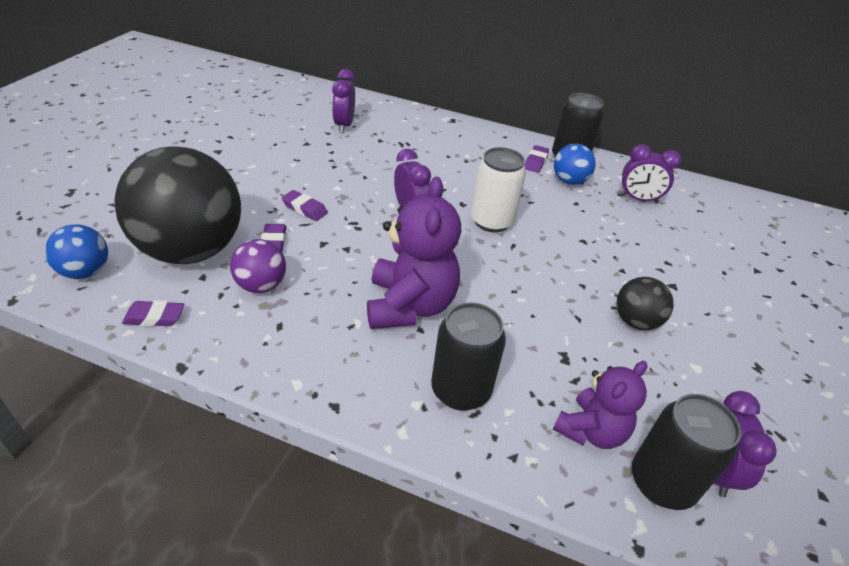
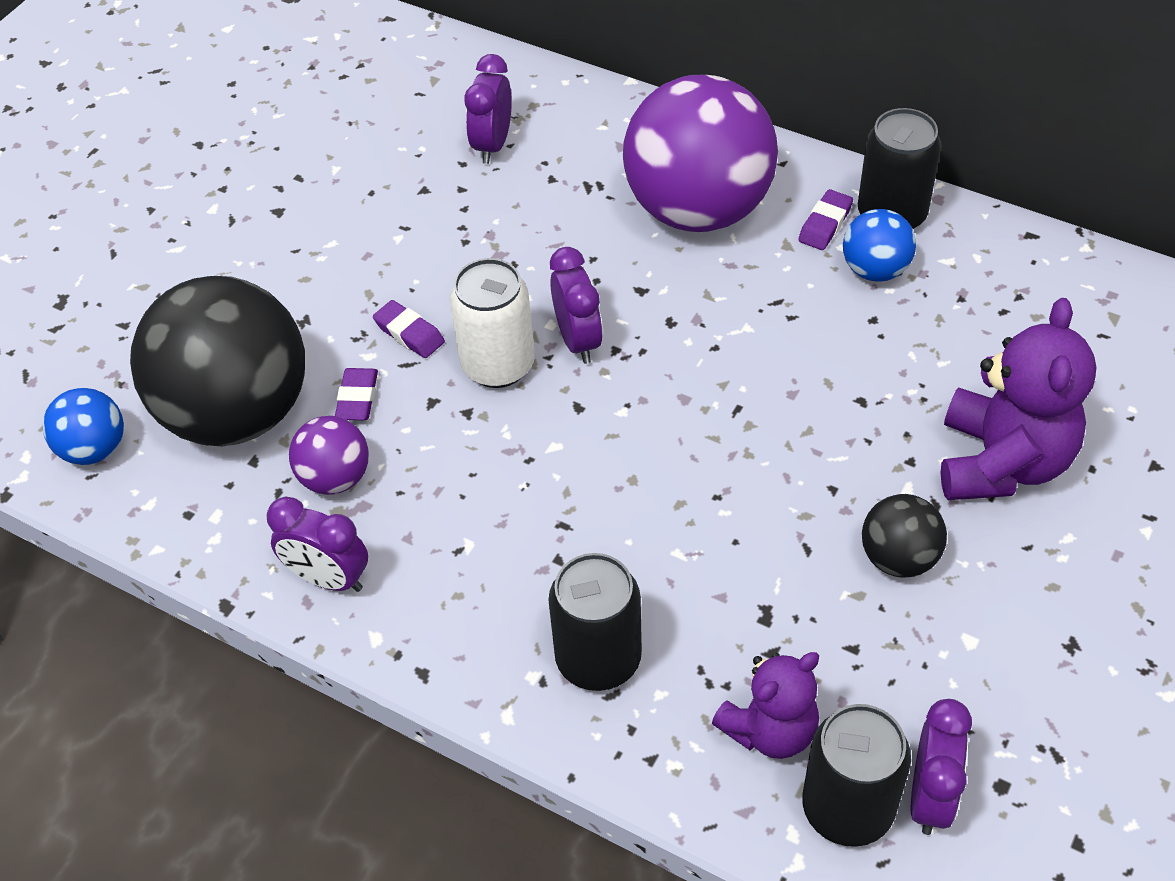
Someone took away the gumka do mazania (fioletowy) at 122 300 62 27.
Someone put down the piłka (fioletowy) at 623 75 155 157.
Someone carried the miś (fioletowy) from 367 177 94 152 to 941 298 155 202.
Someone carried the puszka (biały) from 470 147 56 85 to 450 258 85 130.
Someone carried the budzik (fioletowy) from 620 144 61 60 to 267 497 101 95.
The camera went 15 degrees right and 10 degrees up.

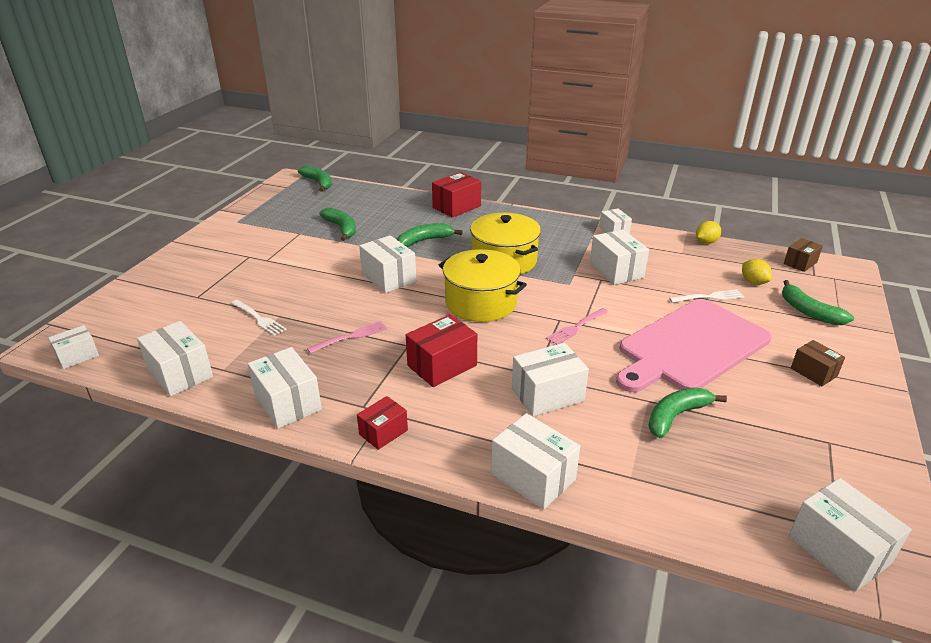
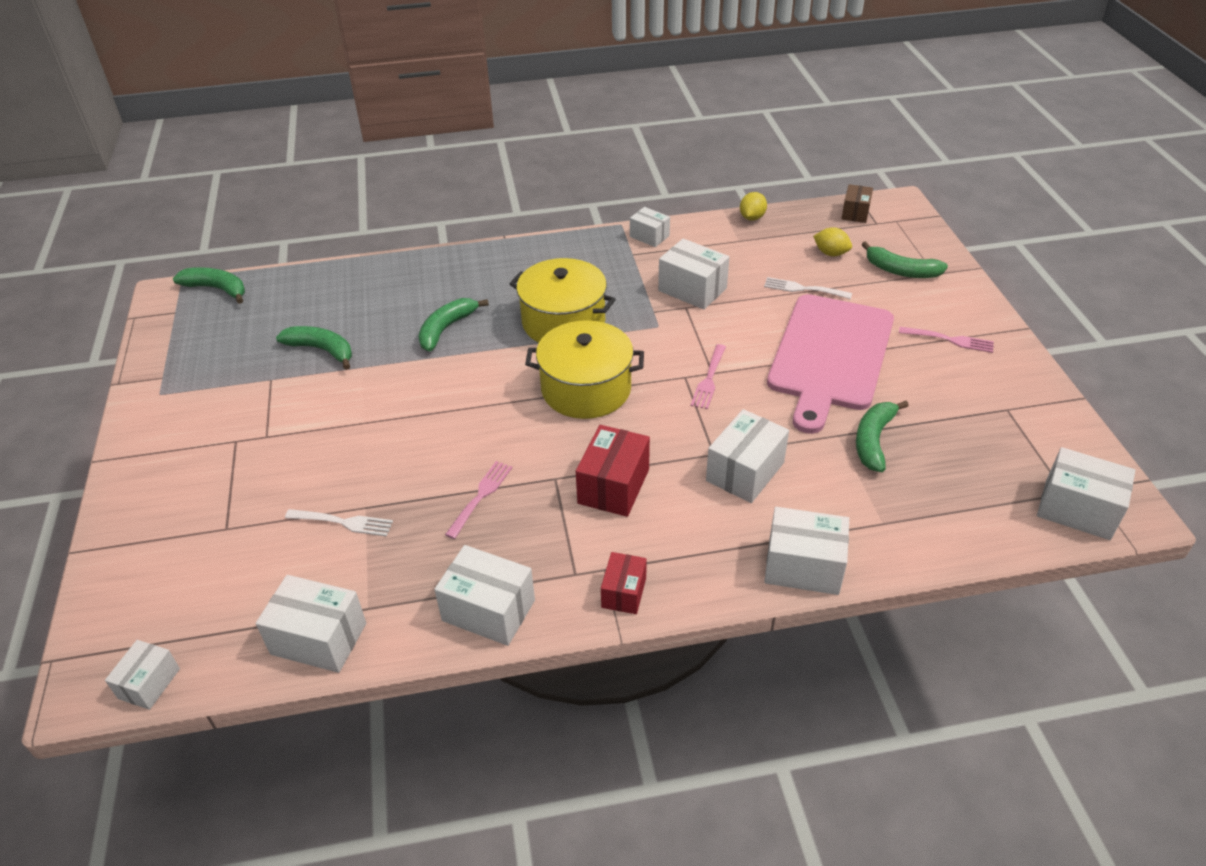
Someone took away the pudełko (biały) at 359 235 57 58.
Someone took away the pudełko (czerwony) at 432 172 49 46.
Someone swapped the pudełko (brązowy) at 791 340 54 46 for the widelec (różowy) at 899 327 95 26.
Someone rotated the widelec (biały) at 669 289 75 14 by 120 degrees counterclockwise.
The camera went 30 degrees left and 10 degrees up.

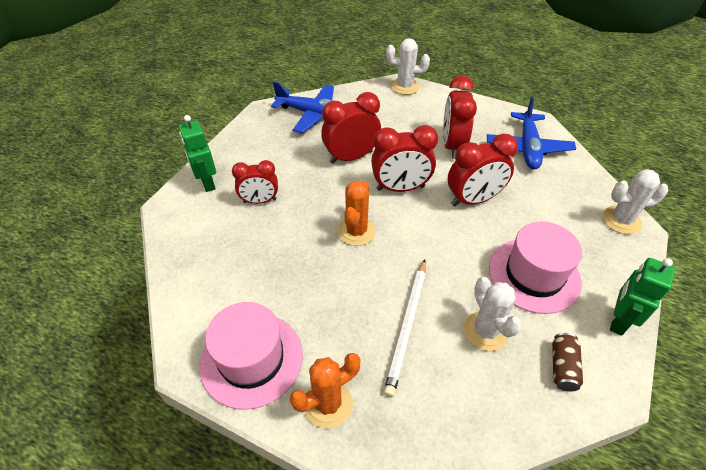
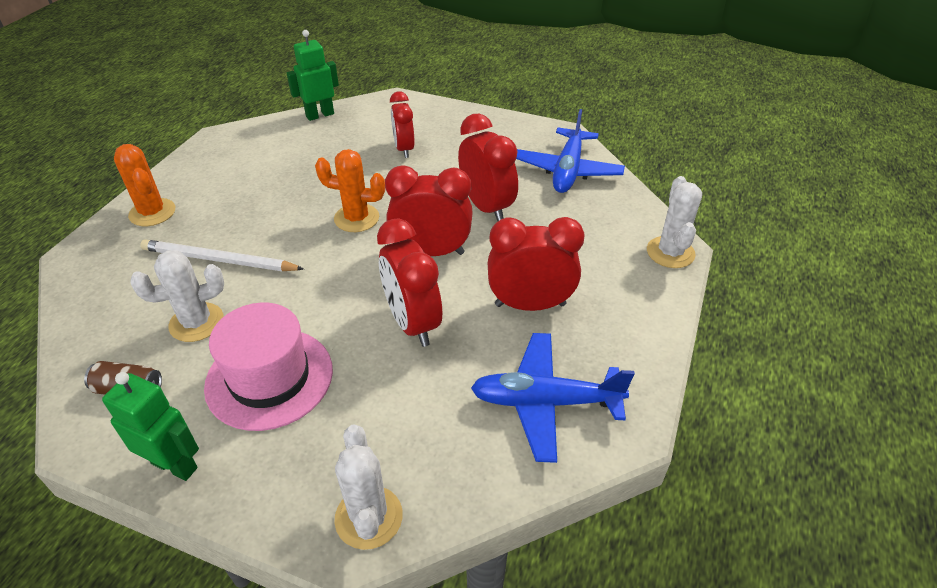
Someone took away the kapelusz (różowy) at 199 302 104 108.
Someone carried the robot (zielony) from 179 115 37 77 to 287 30 52 91.
Someone rotated the budzik (czerwony) at 371 125 67 67 by 105 degrees clockwise.
The camera went 85 degrees right and 5 degrees down.

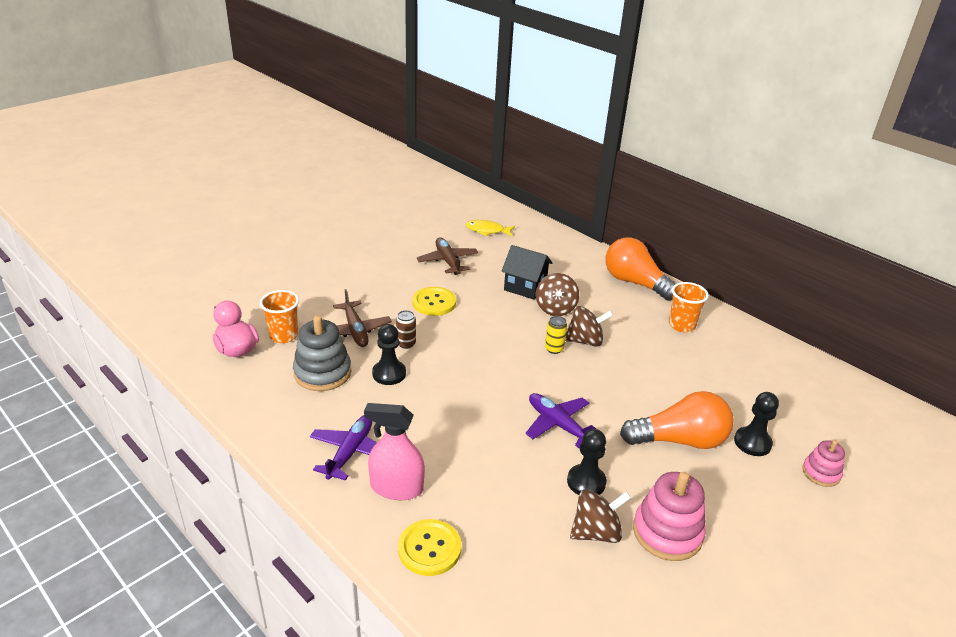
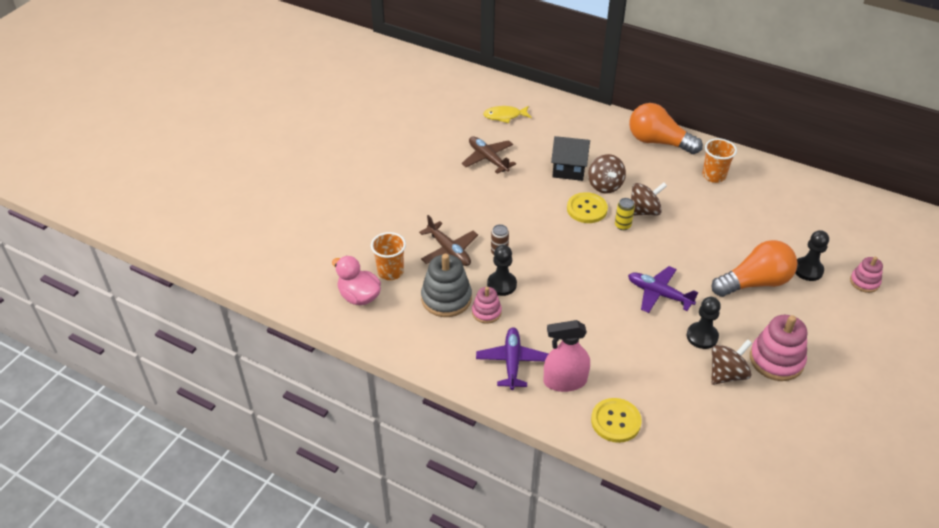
Someone put down the zabawka nakładanka (różowy) at 472 287 30 36.
Someone carried the guzik (żółty) from 412 287 44 29 to 567 192 41 31.
The camera went 15 degrees left and 10 degrees up.

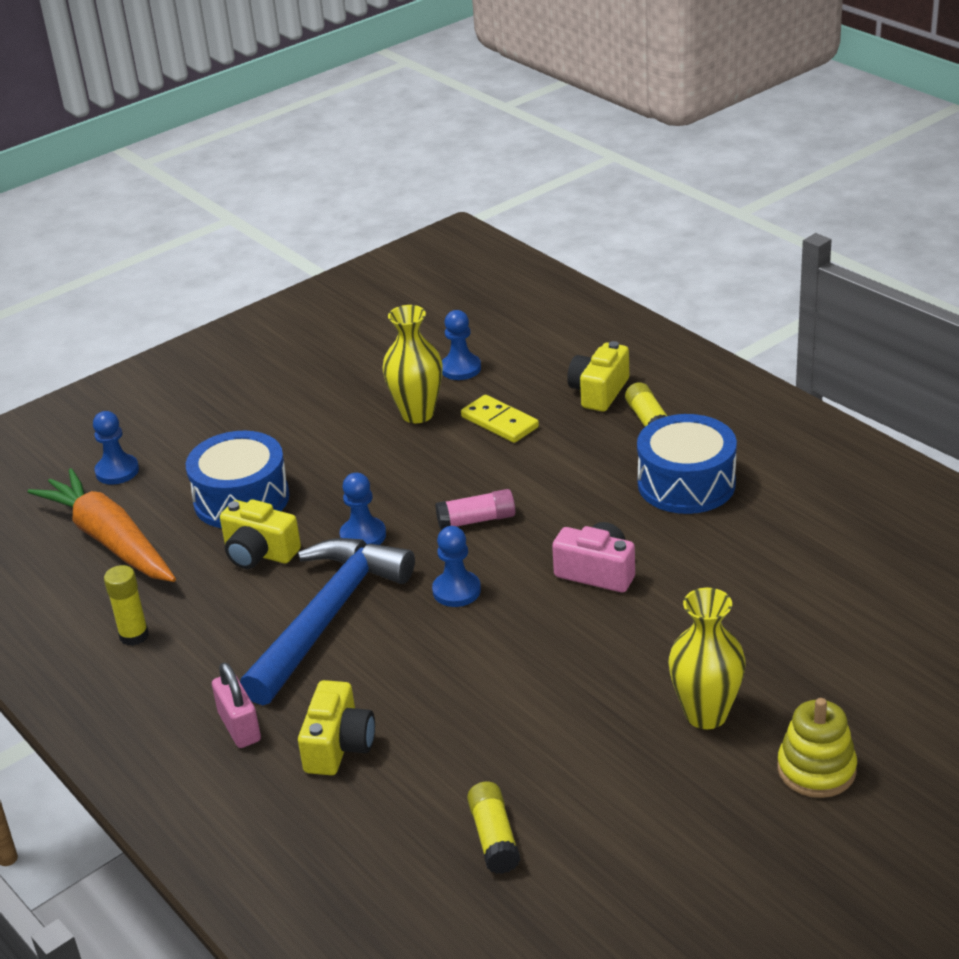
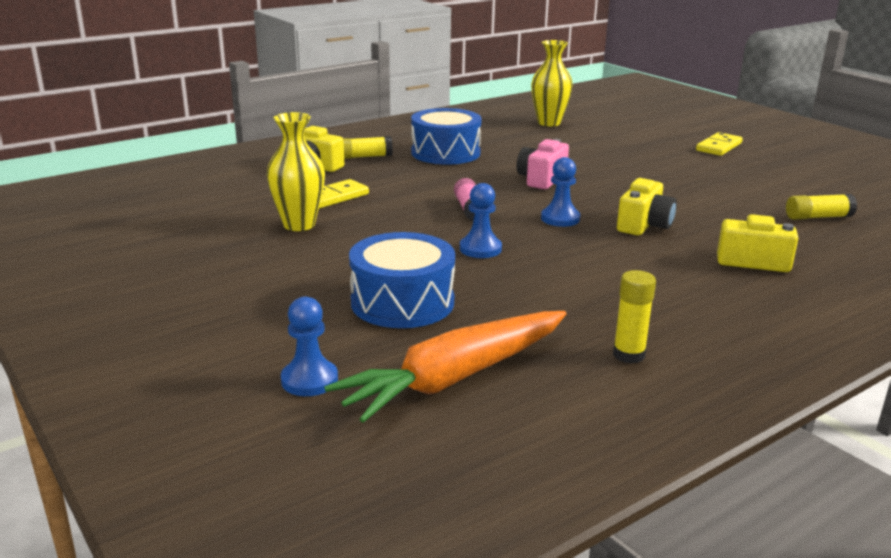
Someone took away the kłódka (różowy) at 212 662 49 86.
Someone took away the młotek (niebieski) at 240 538 175 167.
Someone took away the pionek (niebieski) at 442 310 39 70.
Someone carried the aparat fotograficzny (żółty) from 220 499 81 70 to 617 178 60 57.
Someone carried the wazon (żółty) from 668 588 78 141 to 531 40 42 86.
Someone swapped the zabawka nakładanka (żółty) at 777 698 80 100 for the kostka domina (żółty) at 696 132 47 24.
The camera went 90 degrees left and 10 degrees down.

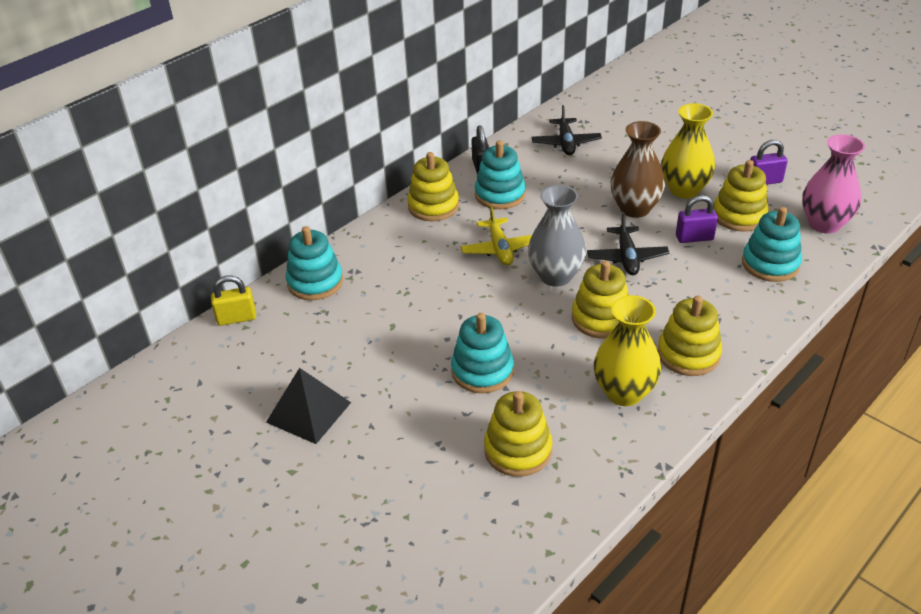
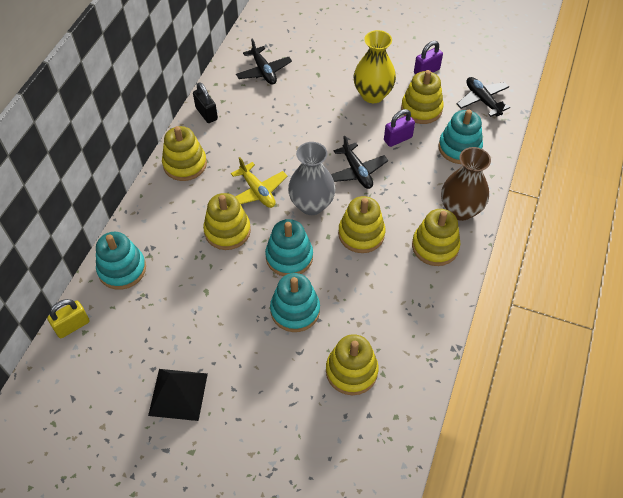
Someone took away the wazon (żółty) at 594 295 67 111.
Someone put down the zabawka nakładanka (żółty) at 203 193 48 57.
Someone carried the zabawka nakładanka (turkusowy) from 475 140 51 69 to 265 219 48 57.
Someone carried the wazon (brązowy) from 610 121 55 97 to 441 147 50 74.
Someone swapped the wazon (różowy) at 802 134 63 99 for the samolot (czarny) at 457 77 53 40.
The camera went 25 degrees left and 15 degrees up.

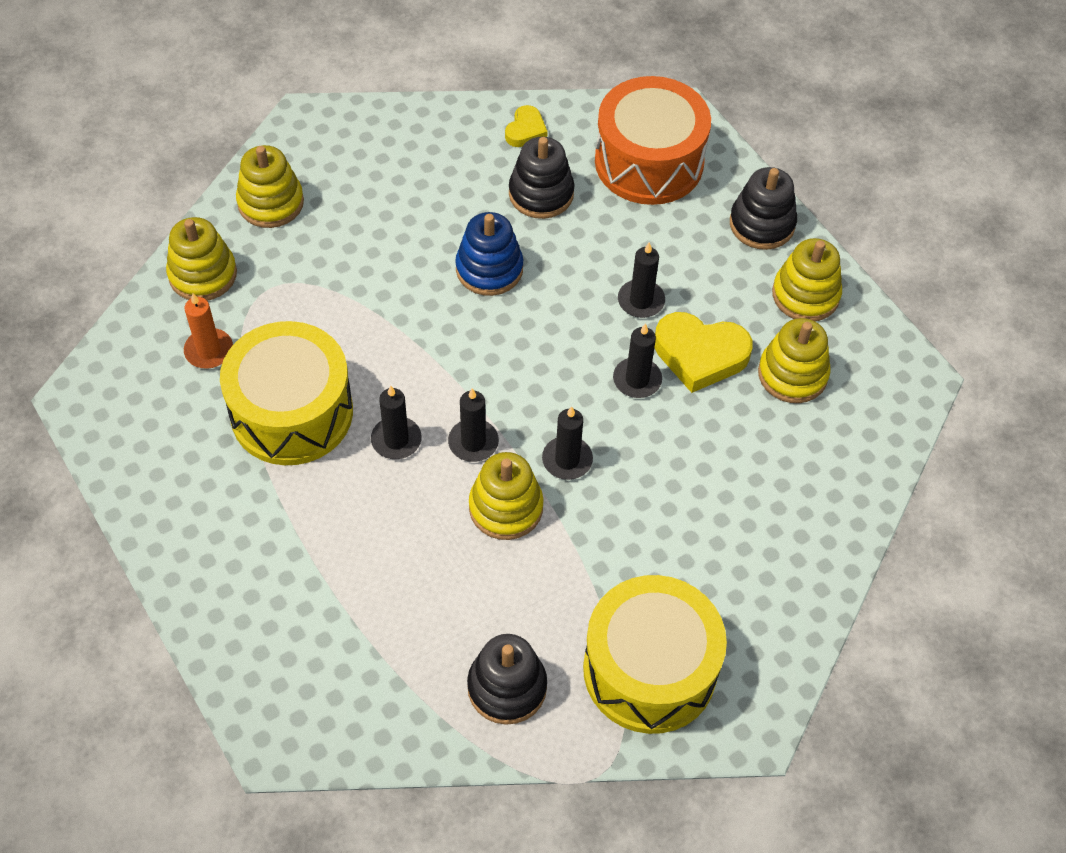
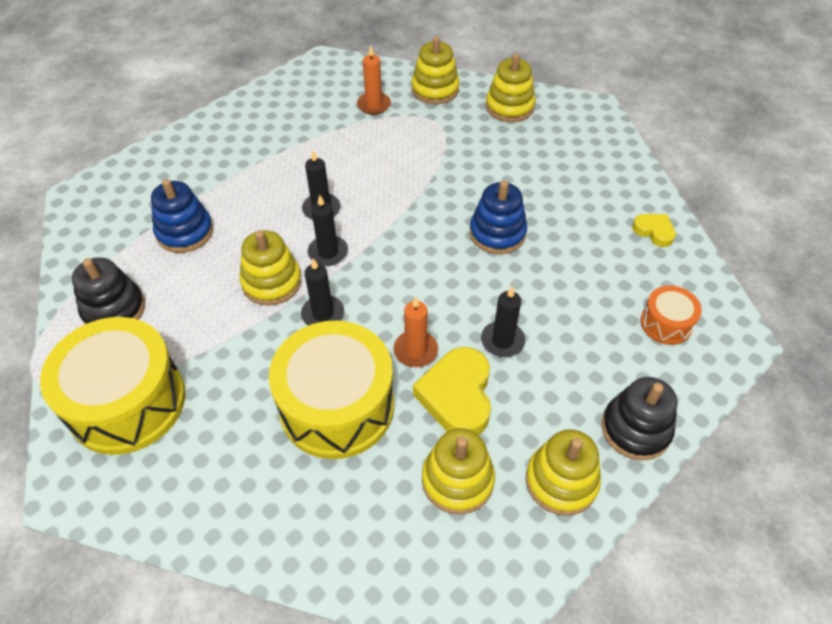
Someone took away the zabawka nakładanka (czarny) at 509 137 65 82.
Someone put down the zabawka nakładanka (niebieski) at 151 179 62 74.
Someone carried the bęben (żółty) from 220 321 133 144 to 269 321 125 138.
Someone repainted the świeca (czarny) at 613 323 49 75, which became the świeca (pomarańczowy) at 393 297 45 70.
Someone rotated the serce (żółty) at 505 105 43 42 by 150 degrees counterclockwise.
Someone scaled the bęben (pomarańczowy) at 595 76 116 129 by 0.48.
The camera went 80 degrees right and 5 degrees down.

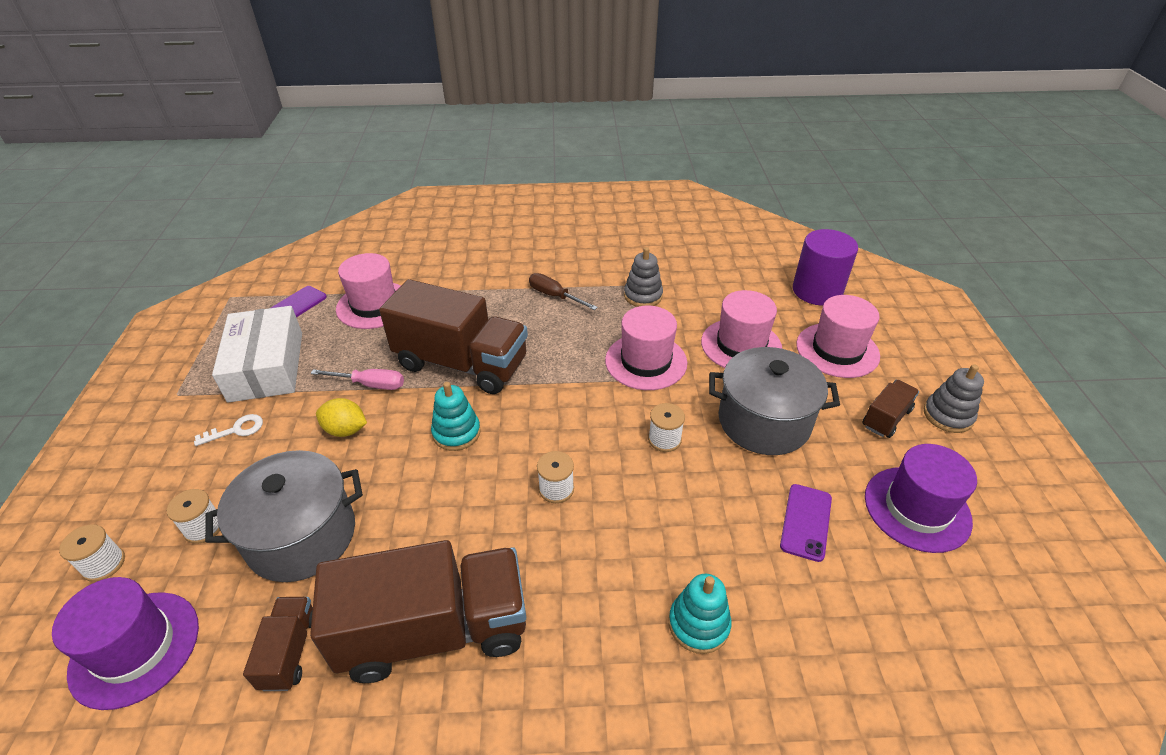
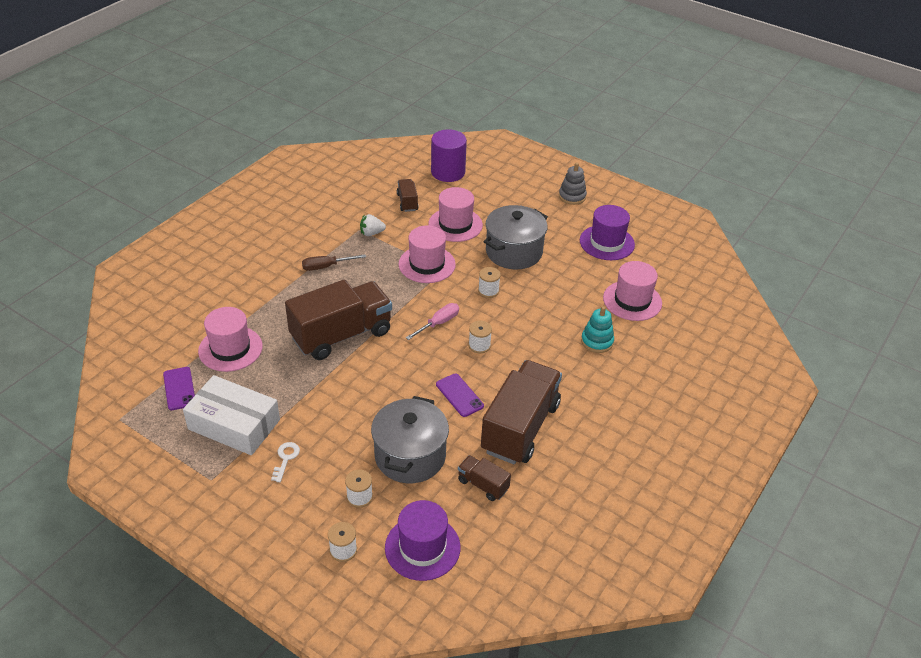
Someone took away the cytryna (żółty) at 316 398 51 39.
Someone took away the zabawka nakładanka (turkusowy) at 431 382 50 69.
Someone carried the śrubokręt (różowy) from 311 369 93 21 to 406 303 53 37.
Someone carried the telefon (fioletowy) from 780 484 52 78 to 436 374 48 43.
Someone carried the kapelusz (różowy) from 796 295 84 83 to 603 261 59 60.
Someone carried the ciężarówka (brązowy) from 862 380 57 58 to 397 179 22 33.
Someone swapped the zabawka nakładanka (szary) at 624 247 39 60 for the truskawka (biały) at 360 214 26 22.
The camera went 55 degrees left and 0 degrees up.

